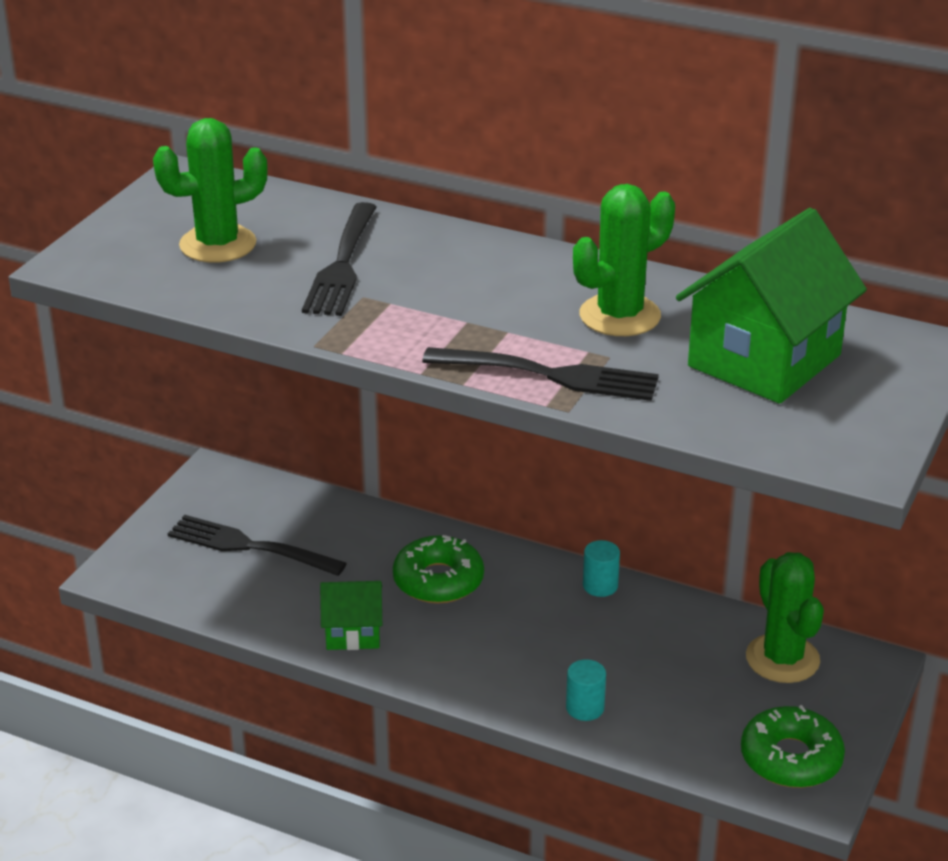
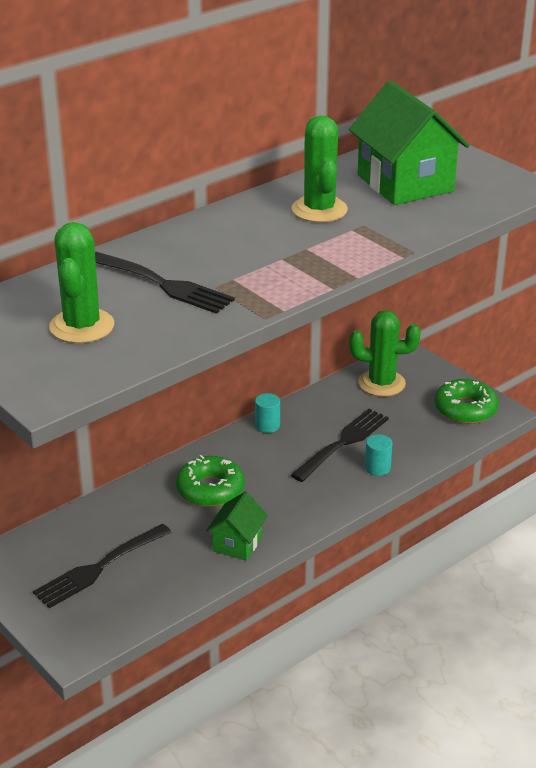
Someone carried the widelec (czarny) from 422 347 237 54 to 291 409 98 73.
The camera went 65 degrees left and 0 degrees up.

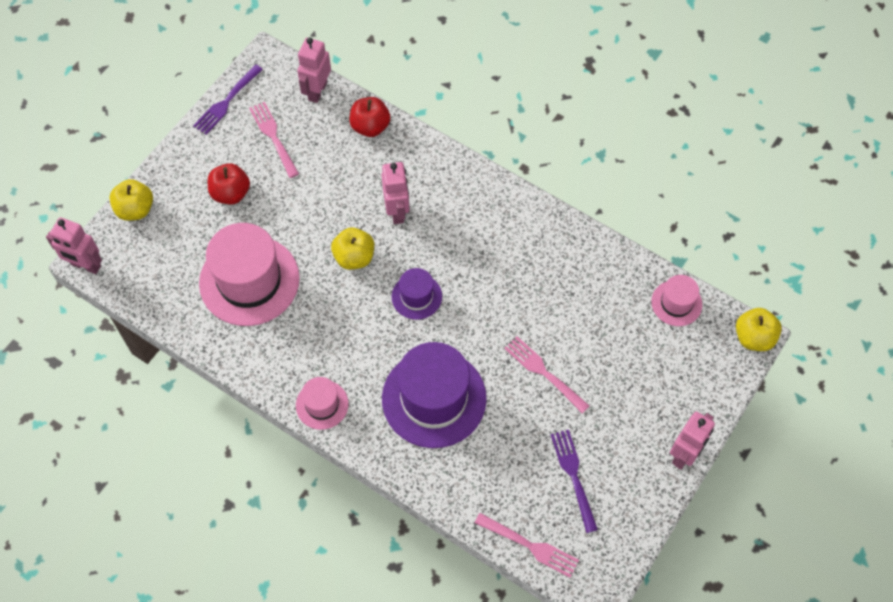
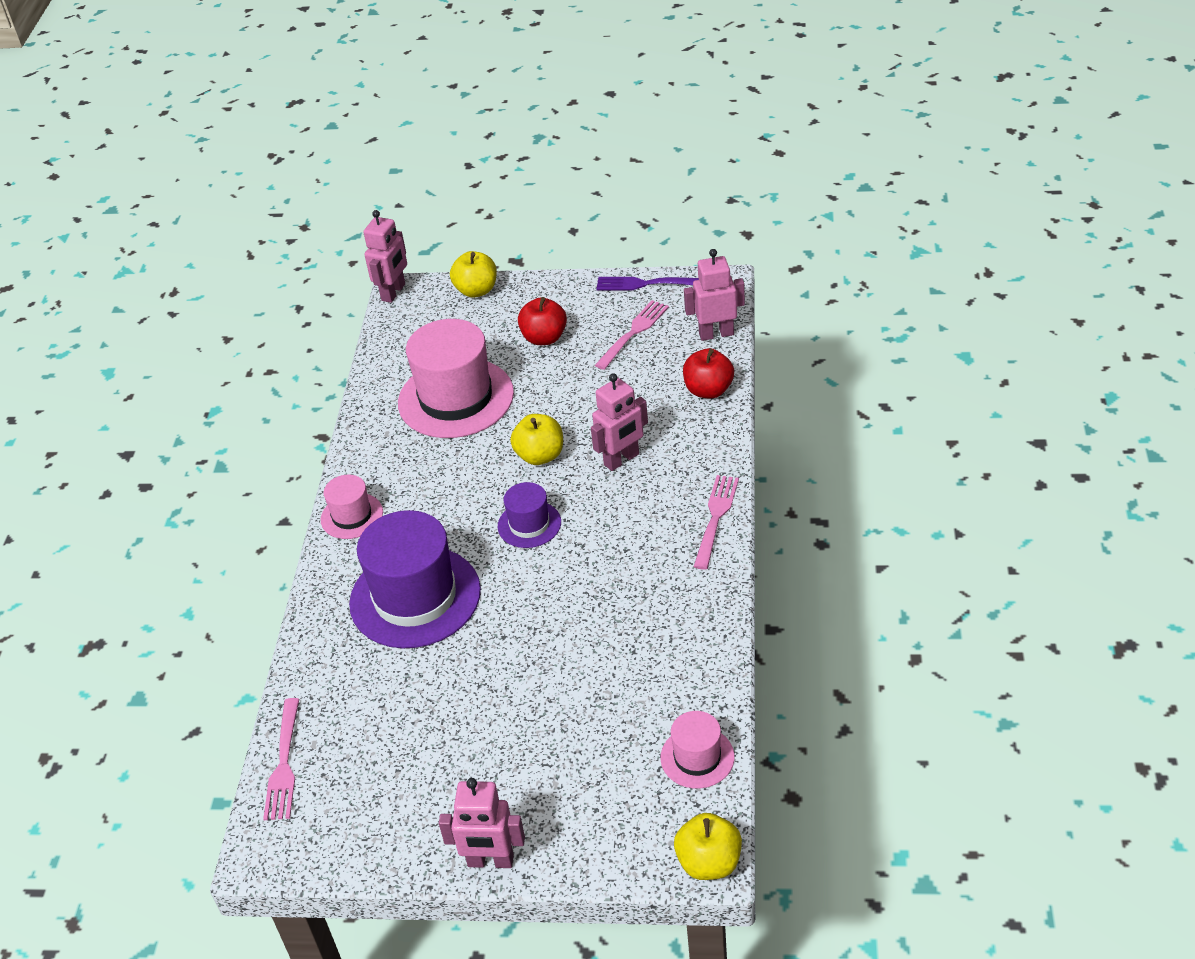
Someone took away the widelec (fioletowy) at 551 430 47 103.
Someone carried the widelec (różowy) from 504 337 85 76 to 694 475 45 95.
Someone rotated the robot (różowy) at 46 217 56 57 by 150 degrees counterclockwise.
The camera went 65 degrees right and 20 degrees down.

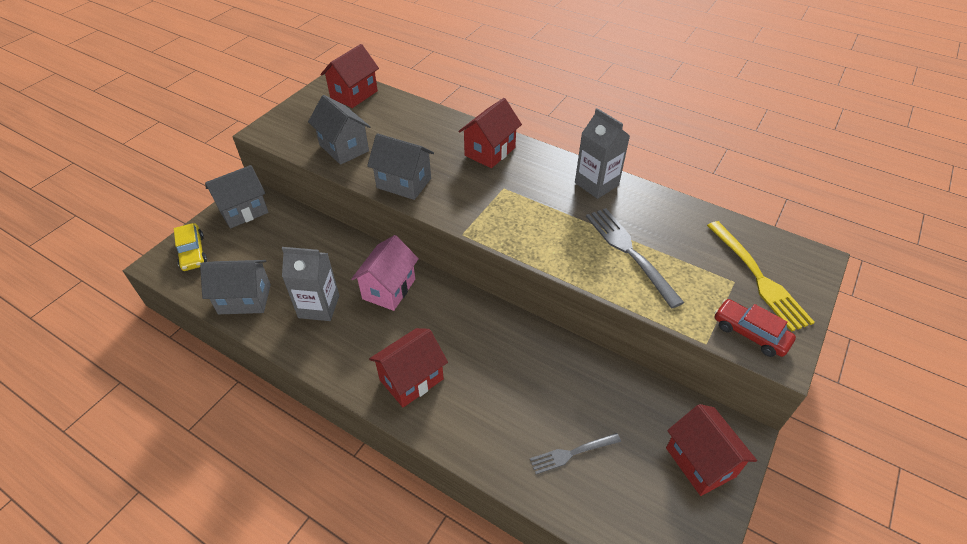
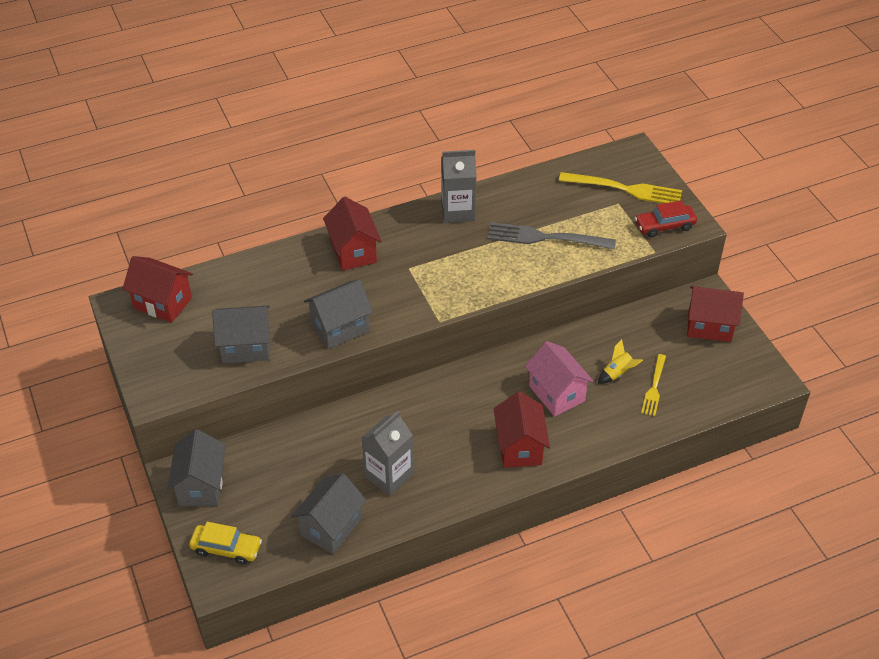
Someone put down the rakieta (żółty) at 598 339 45 45.
Someone carried the domek (różowy) from 351 235 68 76 to 525 341 69 76.
Someone repainted the widelec (szary) at 530 433 91 41, which became the widelec (żółty) at 641 354 25 62.
Someone rotated the domek (czerwony) at 320 44 59 64 by 45 degrees counterclockwise.
The camera went 55 degrees left and 0 degrees up.

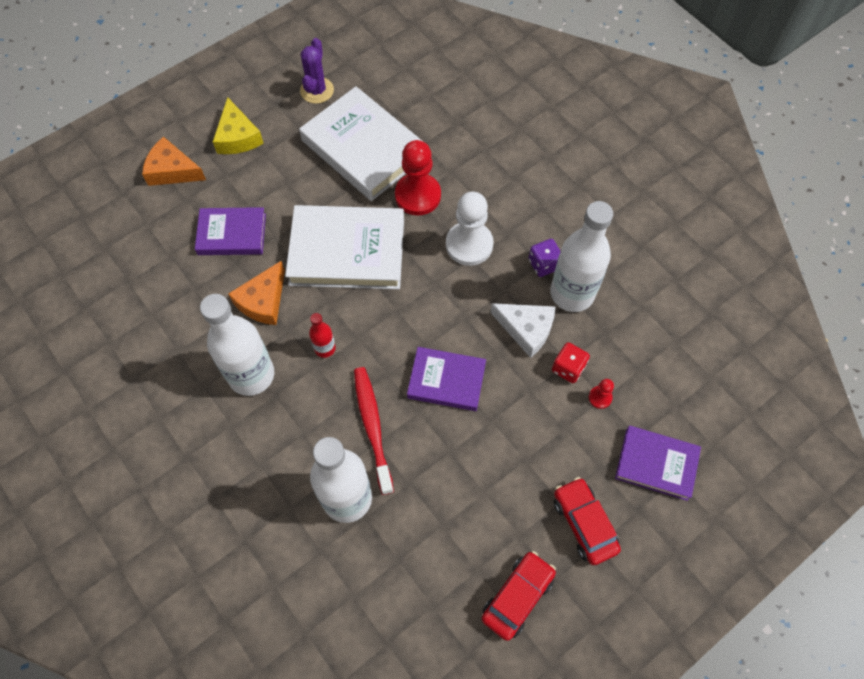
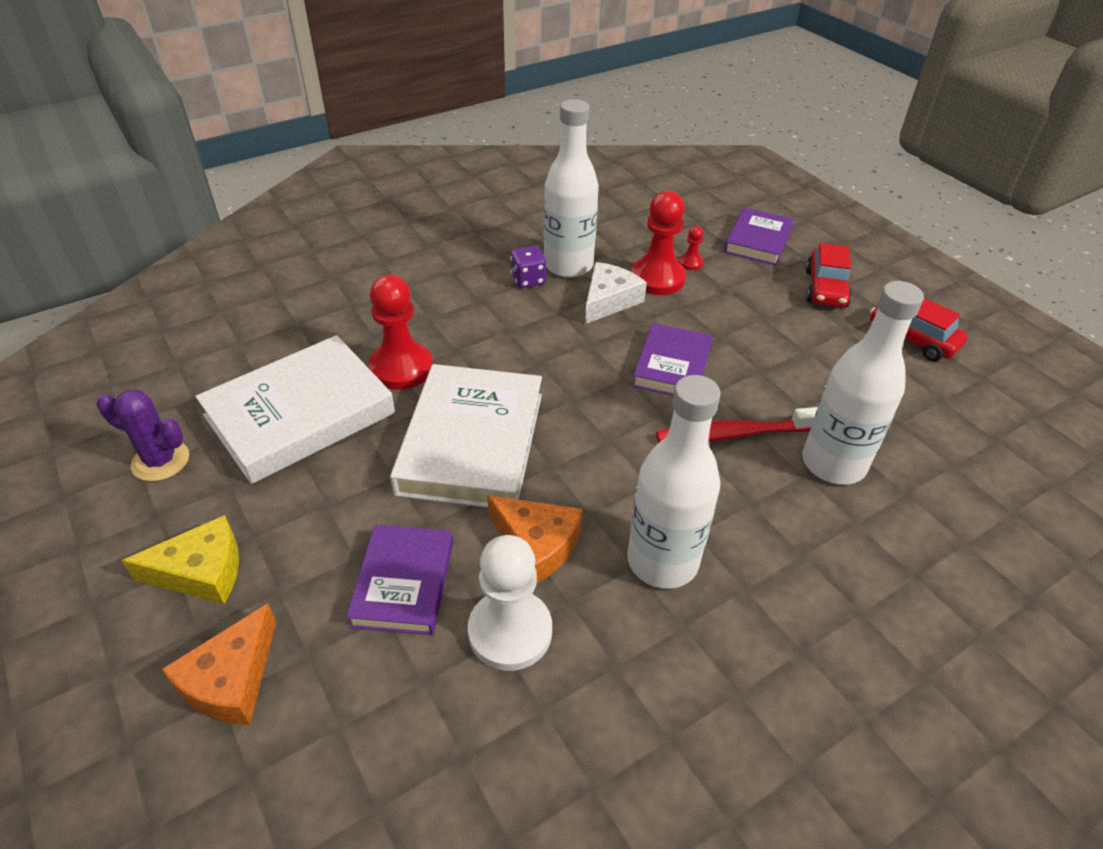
Someone took away the butelka (czerwony) at 309 313 27 45.
Someone carried the pionek (biały) from 446 192 48 74 to 468 535 84 136.
Someone swapped the kostka do gry (czerwony) at 552 342 38 41 for the pionek (czerwony) at 631 191 55 104.
Someone rotated the samochód (czerwony) at 554 477 67 88 by 60 degrees counterclockwise.
The camera went 85 degrees left and 20 degrees down.

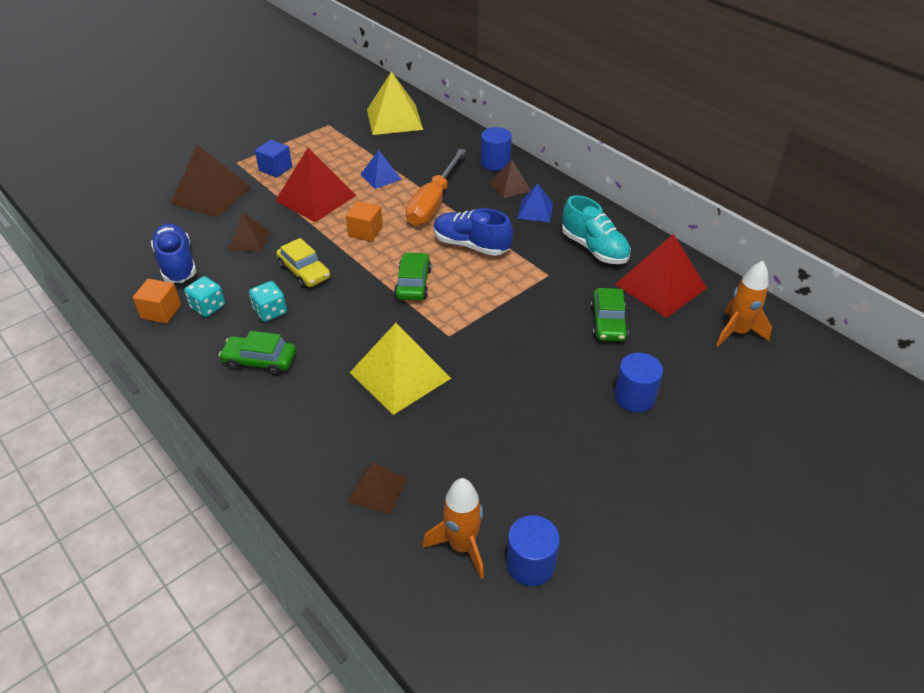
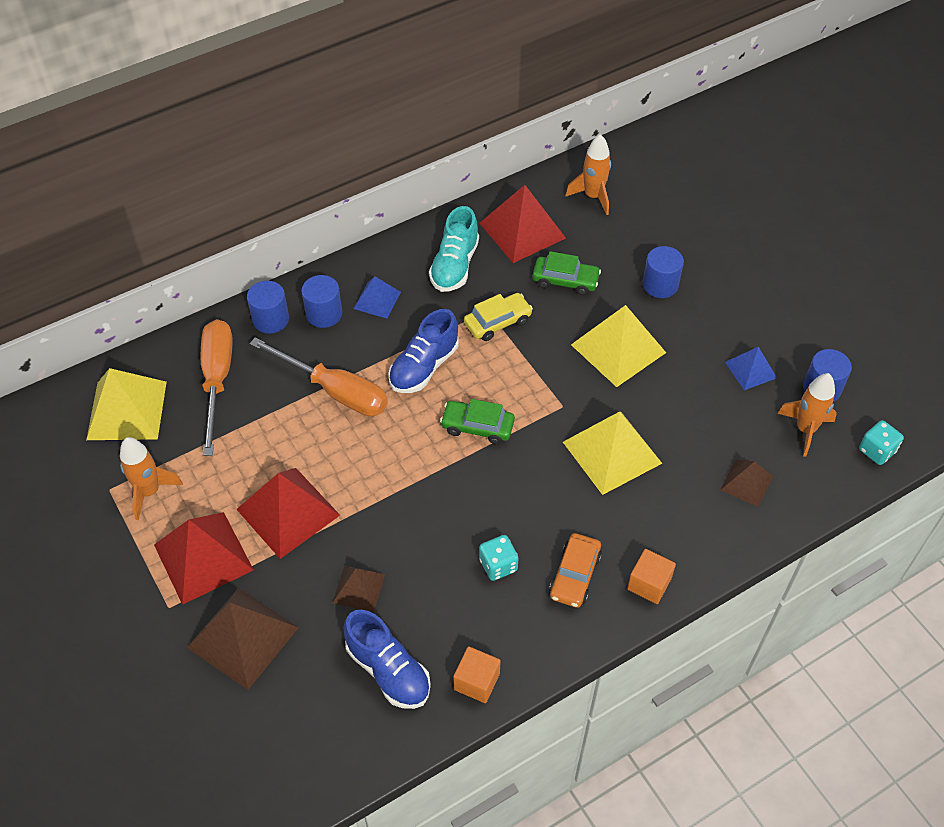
Someone put down the rakieta (pomarańczowy) at 120 437 63 83.
Someone put down the śrubokręt (pomarańczowy) at 201 319 32 137.
Someone put down the piramida (żółty) at 571 305 95 82.
Someone carried the kostka do gry (turkusowy) from 184 276 41 41 to 859 420 45 45.
Someone carried the samochód (żółty) from 276 238 54 50 to 464 293 69 48.
Someone carried the sześcian (pomarańczowy) from 346 201 37 41 to 627 549 49 55.
Someone carried the piramida (niebieski) from 360 150 42 39 to 725 347 52 43.
Someone swapped the sześcian (niebieski) at 255 140 37 38 for the piramida (czerwony) at 154 512 100 93.
Someone swapped the piramida (brązowy) at 490 160 41 39 for the walec (niebieski) at 301 275 41 53.
Someone repainted the samochód (zielony) at 219 331 77 45, which became the samochód (pomarańczowy) at 549 533 53 75.
Someone rotated the but (niebieski) at 151 223 45 60 by 120 degrees counterclockwise.
Someone rotated the but (turkusowy) at 562 195 69 69 by 135 degrees clockwise.
The camera went 80 degrees left and 10 degrees up.

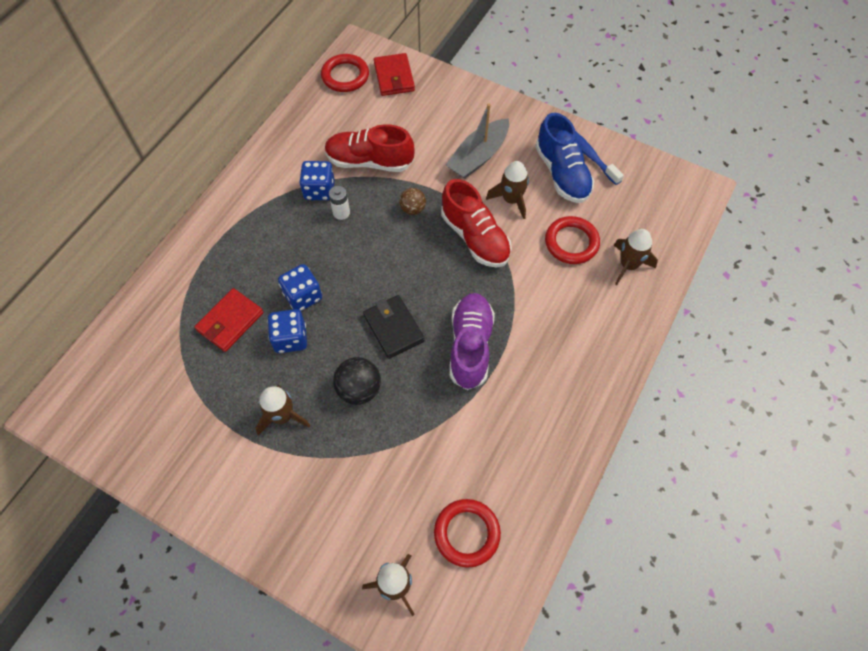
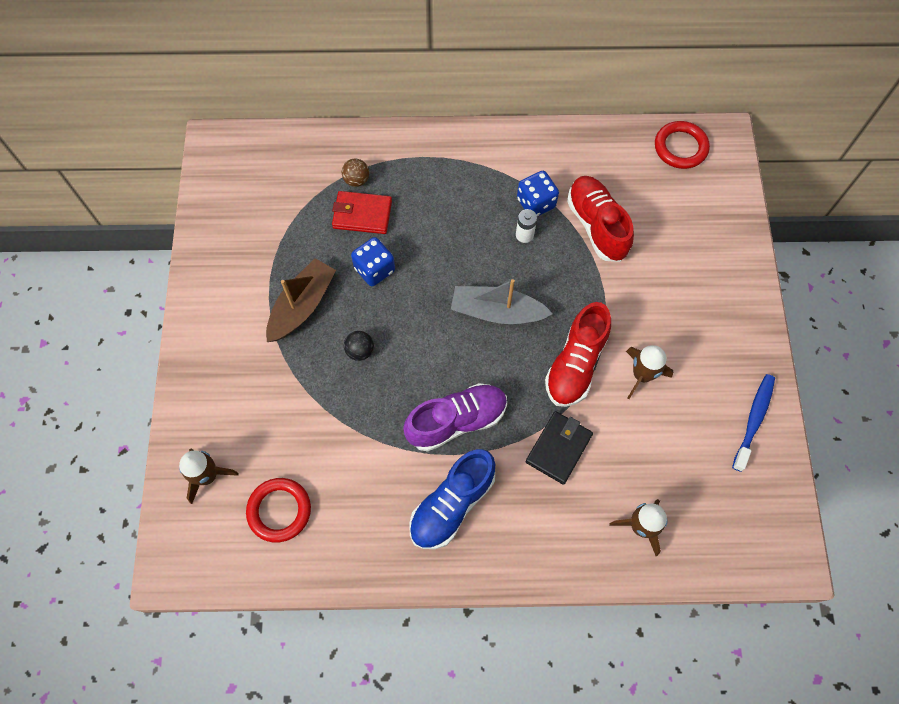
Someone took away the kostka do gry (niebieski) at 278 264 44 47.
Someone took away the portfel (czerwony) at 374 53 41 43.
Someone took away the pierścień (czerwony) at 545 216 55 48.
Someone carried the portfel (czarny) from 363 295 62 64 to 526 411 67 74.
Someone carried the piłka (brązowy) from 399 188 27 27 to 342 159 27 28.
Someone carried the łódka (szary) from 446 104 63 75 to 451 279 102 45.
Someone carried the but (niebieski) from 535 113 59 90 to 409 449 86 100.
Someone swapped the rakieta (brązowy) at 256 385 55 51 for the łódka (brązowy) at 266 258 70 84.
Someone scaled the piłka (czarny) at 333 357 48 48 by 0.65.
The camera went 60 degrees right and 5 degrees up.

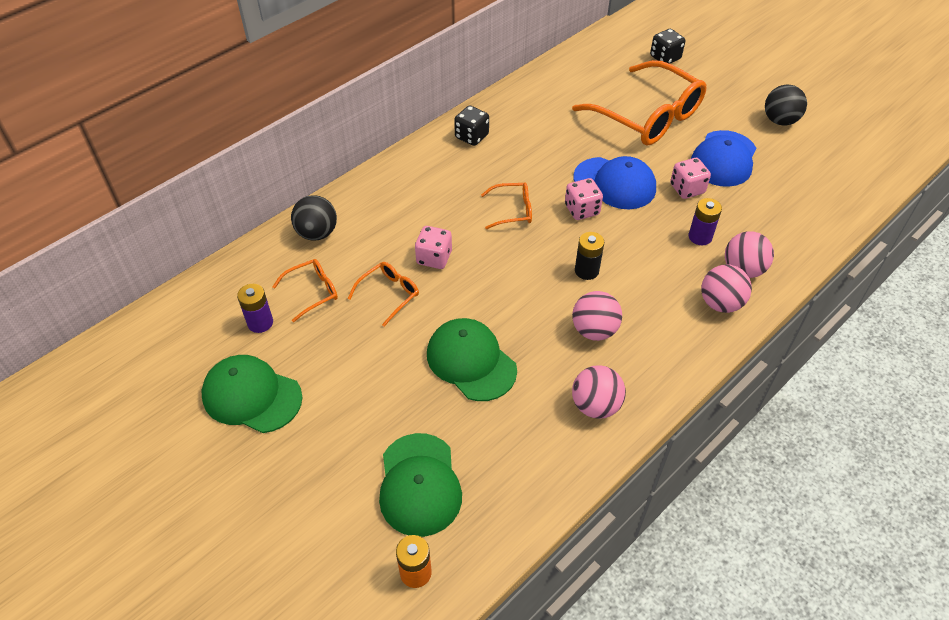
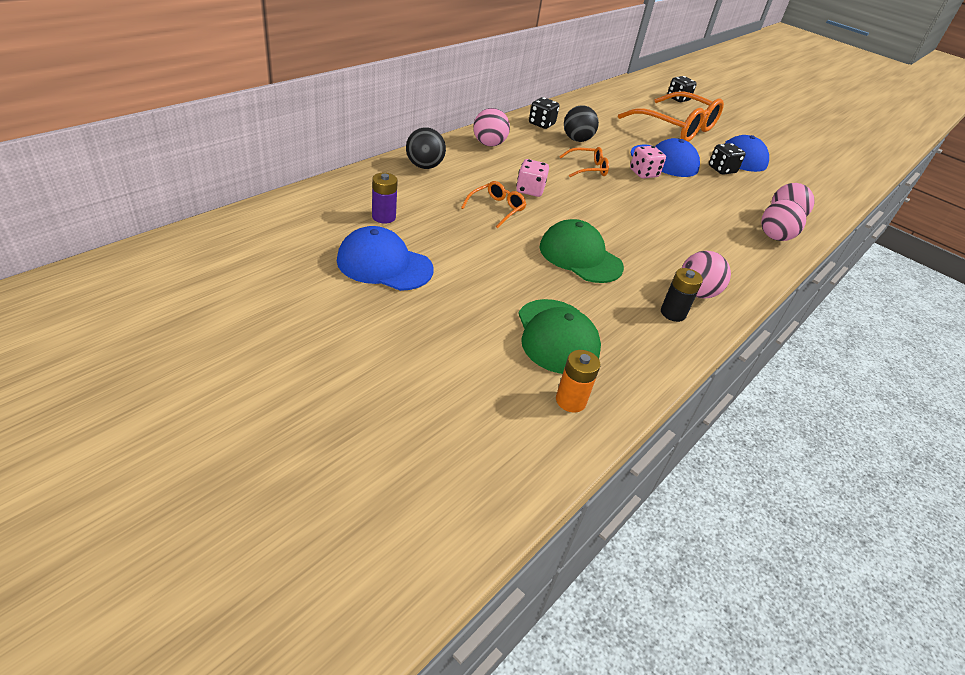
Someone took away the okulary (pomarańczowy) at 272 259 66 63.
Someone took away the bateria (fioletowy) at 689 198 33 47.
Someone carried the piłka (różowy) from 572 291 50 50 to 473 108 37 39.
Someone carried the bateria (czarny) from 575 232 29 48 to 661 268 42 54.
Someone carried the piłka (czarny) from 765 85 42 41 to 564 105 35 37.
Someone repainted the czapka (zielony) at 201 355 101 78, which became the czapka (niebieski) at 337 226 97 65.
Someone repainted the kostka do gry (różowy) at 670 158 41 41, which became the kostka do gry (czarny) at 709 143 36 32.
The camera went 10 degrees left and 10 degrees down.

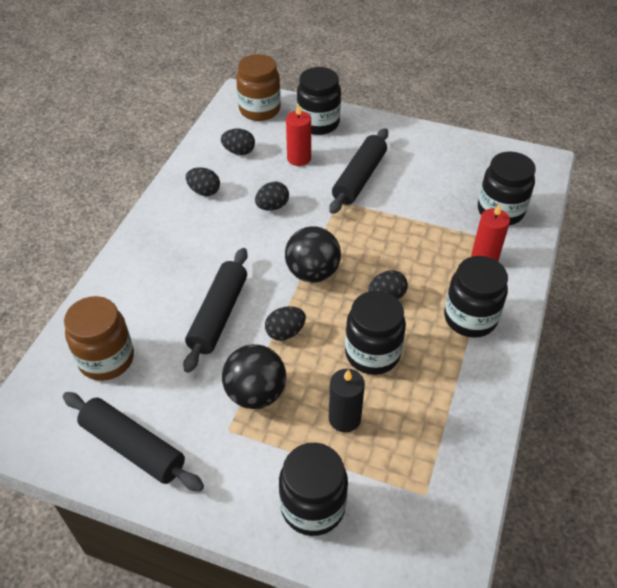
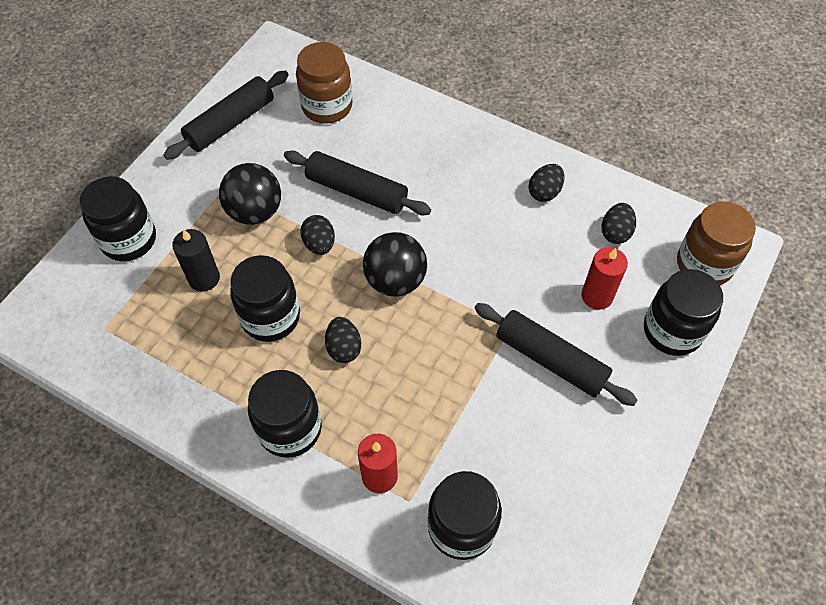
Someone took away the jajko (czarny) at 255 181 34 30.
The camera went 100 degrees right and 10 degrees up.

